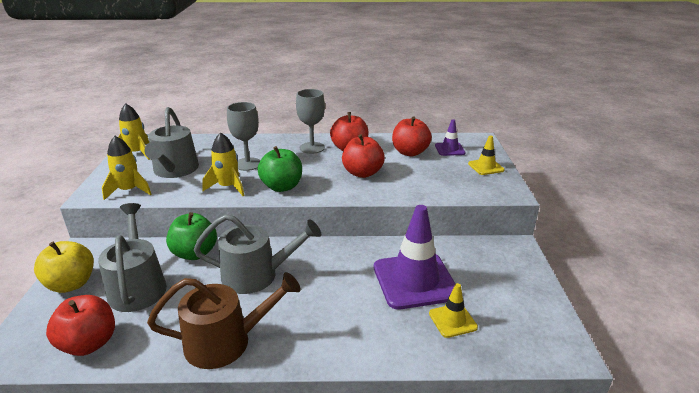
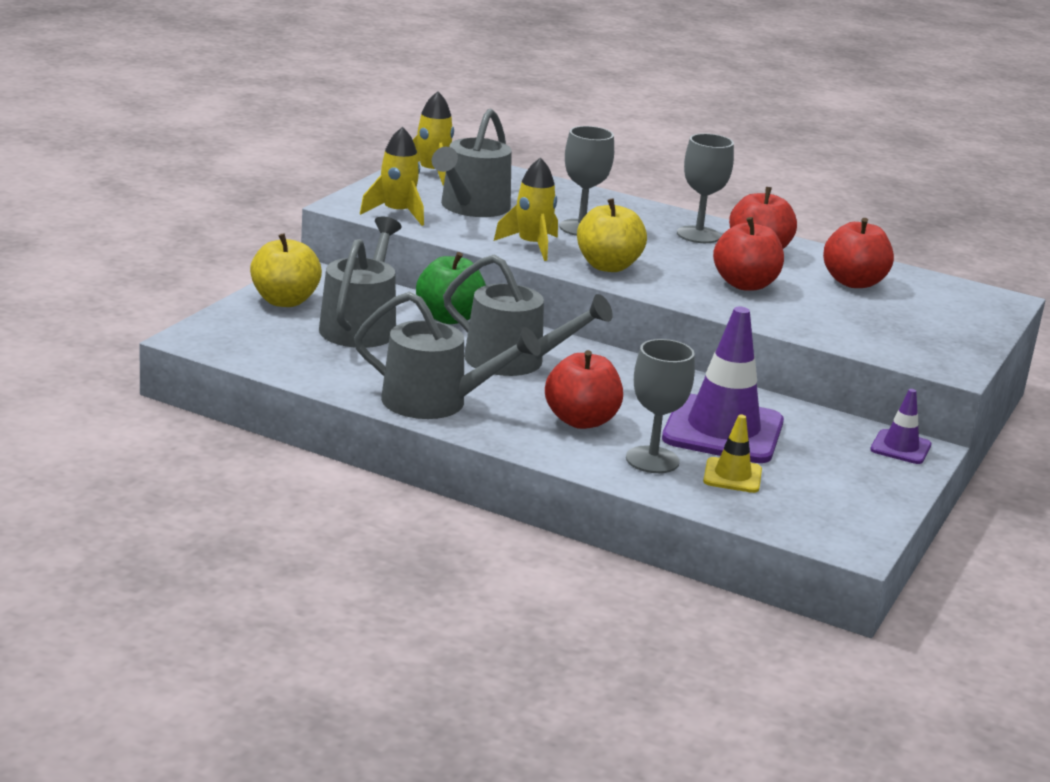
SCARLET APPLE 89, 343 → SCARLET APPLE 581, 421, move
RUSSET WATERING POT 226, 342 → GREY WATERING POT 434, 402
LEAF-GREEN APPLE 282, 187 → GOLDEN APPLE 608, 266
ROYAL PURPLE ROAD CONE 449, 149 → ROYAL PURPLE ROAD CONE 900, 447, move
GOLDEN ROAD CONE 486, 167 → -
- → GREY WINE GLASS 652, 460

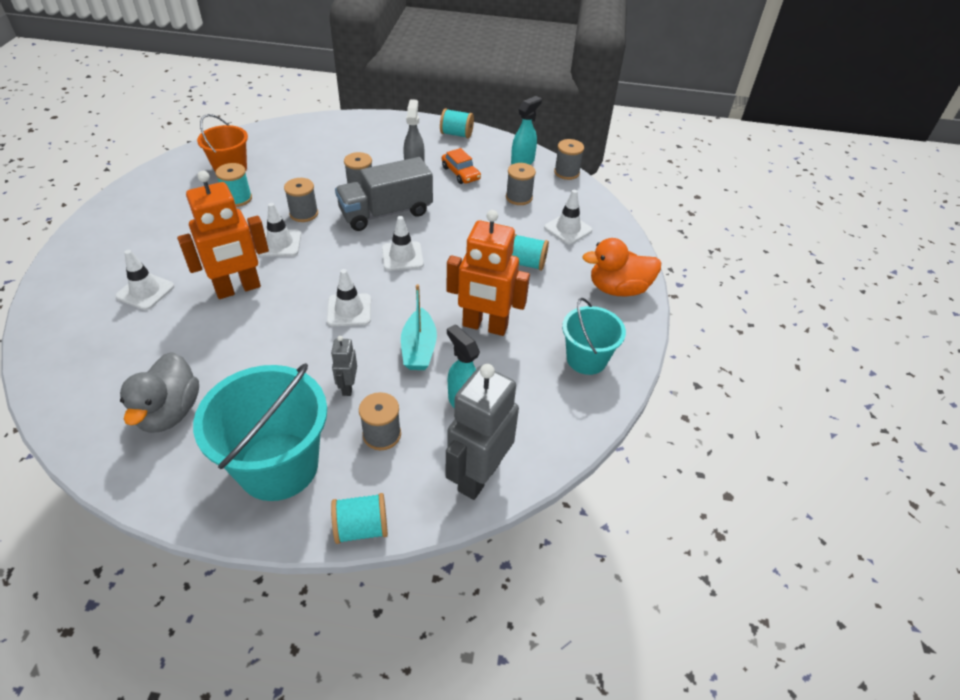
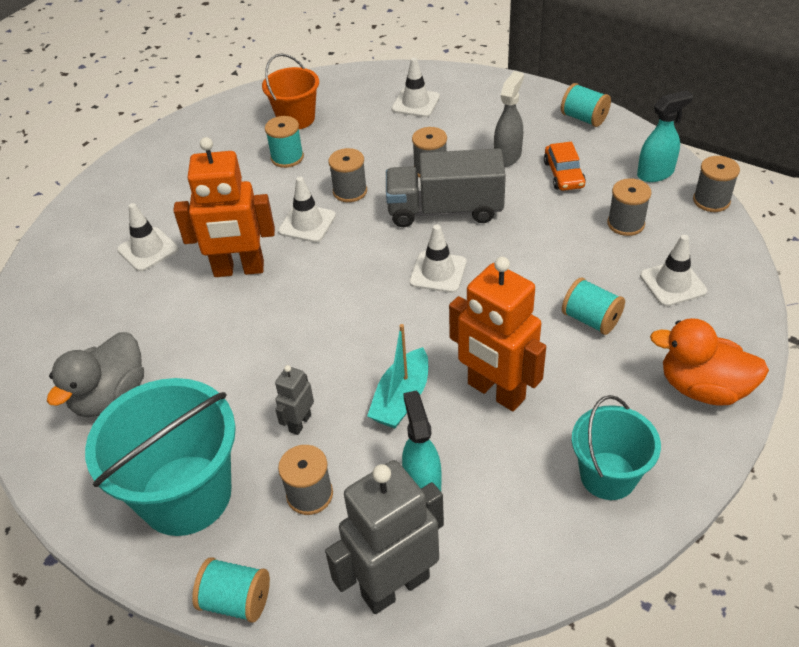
PURE WHITE ROAD CONE 349, 310 → PURE WHITE ROAD CONE 415, 103, move

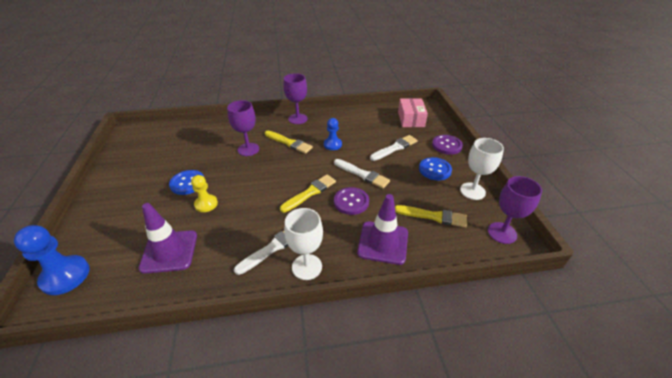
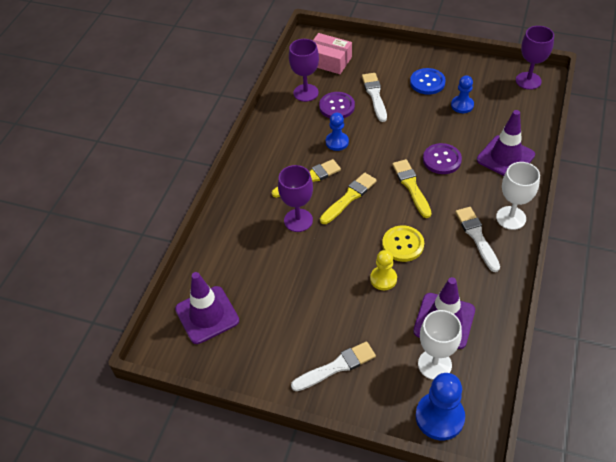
BLUE SHIRT BUTTON 187, 183 → -
ROYAL PURPLE WINE GLASS 297, 119 → ROYAL PURPLE WINE GLASS 306, 93, move
PURE WHITE BRUSH 362, 174 → PURE WHITE BRUSH 336, 366, move
GOLDEN BRUSH 433, 216 → GOLDEN BRUSH 349, 197, move
ROYAL PURPLE SHIRT BUTTON 446, 145 → ROYAL PURPLE SHIRT BUTTON 337, 106, move
PURE WHITE WINE GLASS 472, 191 → PURE WHITE WINE GLASS 434, 364, move
- → ROYAL PURPLE ROAD CONE 207, 315
- → GOLDEN SHIRT BUTTON 403, 244
- → BLUE CHESS PAWN 462, 105

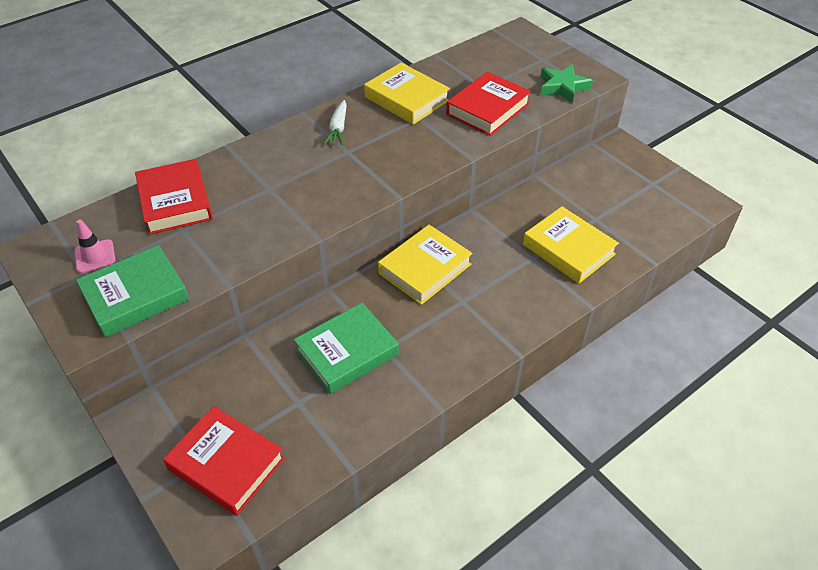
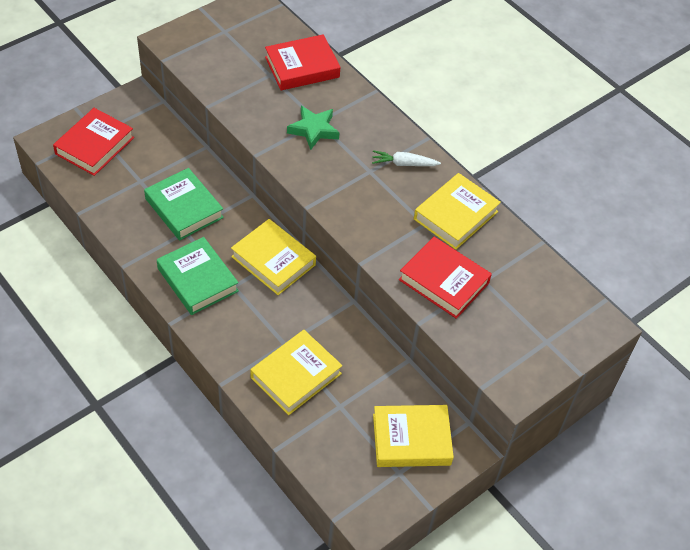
PINK ROAD CONE 95, 256 → -
LEAF-GREEN HARDCOVER 135, 296 → LEAF-GREEN HARDCOVER 198, 280, move
LEAF-GREEN STAR 562, 87 → LEAF-GREEN STAR 314, 130, move
- → GOLDEN HARDCOVER 411, 439

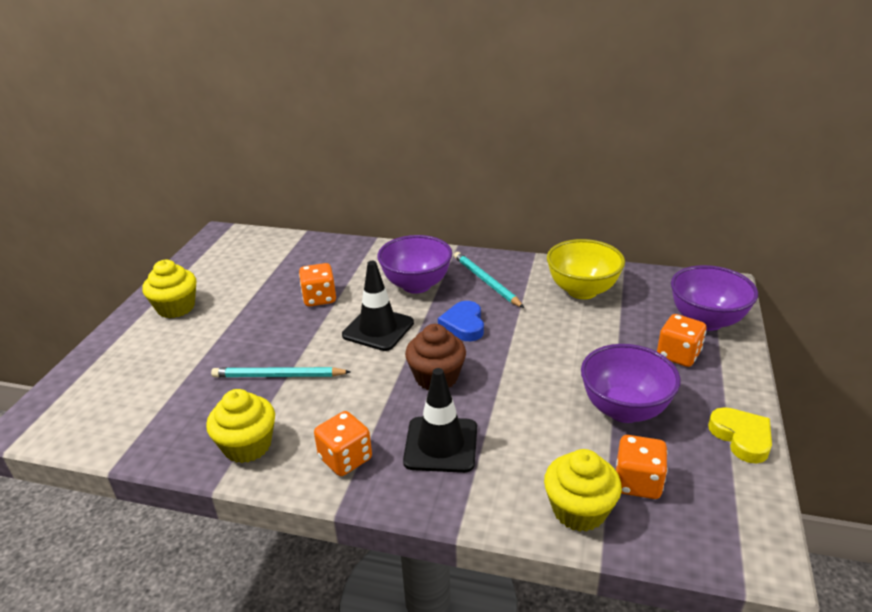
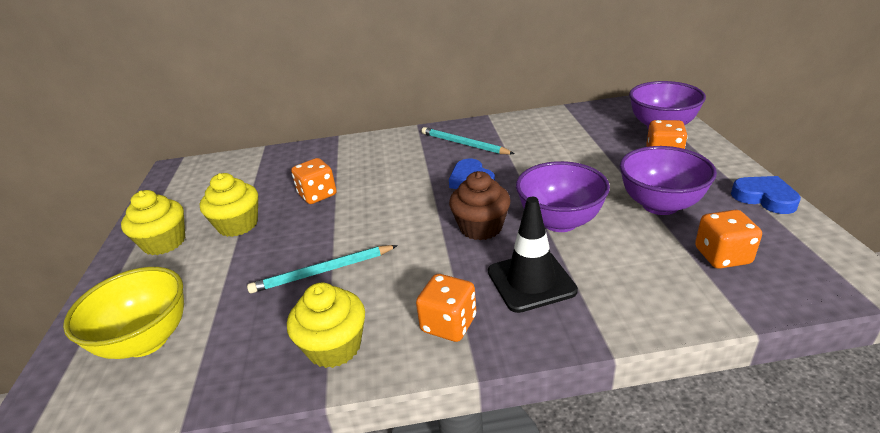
BLACK ROAD CONE 378, 329 → -
ROYAL PURPLE DEEP DISH 416, 285 → ROYAL PURPLE DEEP DISH 560, 221, move
GOLDEN FAIRY CAKE 579, 510 → GOLDEN FAIRY CAKE 238, 225, move
GOLDEN DEEP DISH 582, 291 → GOLDEN DEEP DISH 147, 340, move
GOLDEN LOVE HEART 741, 437 → BLUE LOVE HEART 764, 198

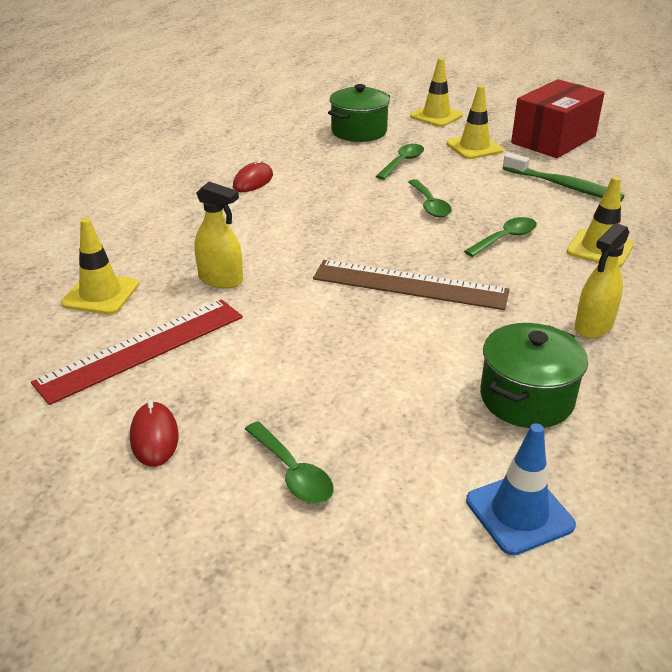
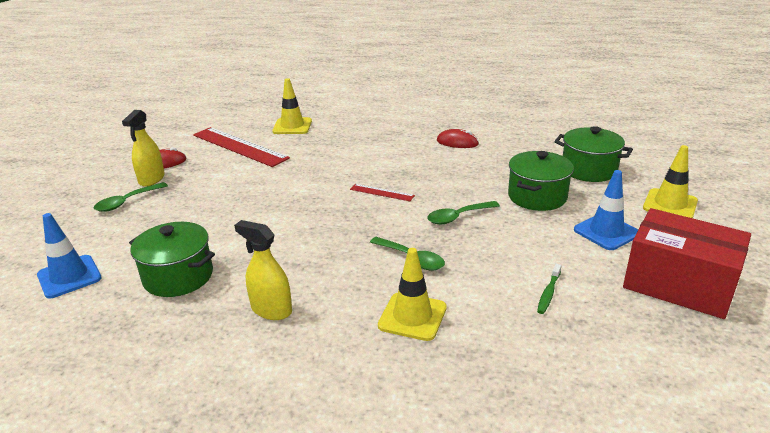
GOLDEN SPRAYER 221, 280 → GOLDEN SPRAYER 152, 179, move
RUSSET RULER 410, 285 → -
LEAF-GREEN SPOON 402, 162 → LEAF-GREEN COOKING POT 537, 197
GOLDEN ROAD CONE 474, 147 → BLUE ROAD CONE 606, 232
LEAF-GREEN TOOTHBRUSH 564, 186 → LEAF-GREEN TOOTHBRUSH 548, 293, x0.51
- → SCARLET RULER 382, 192

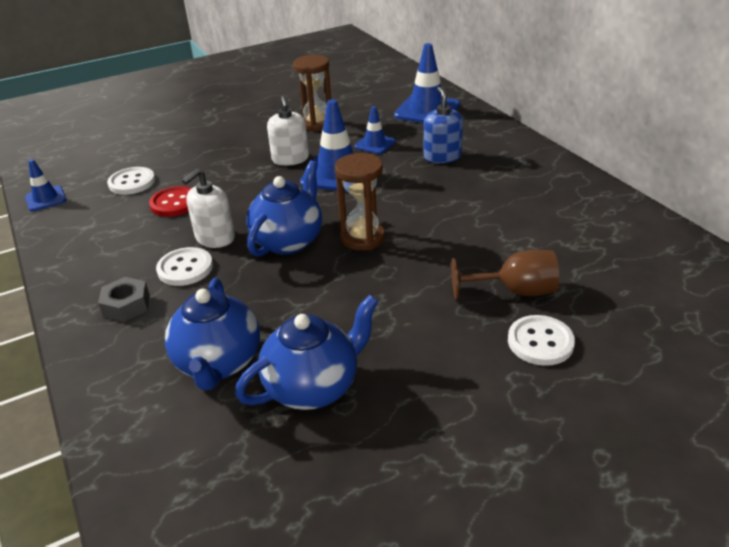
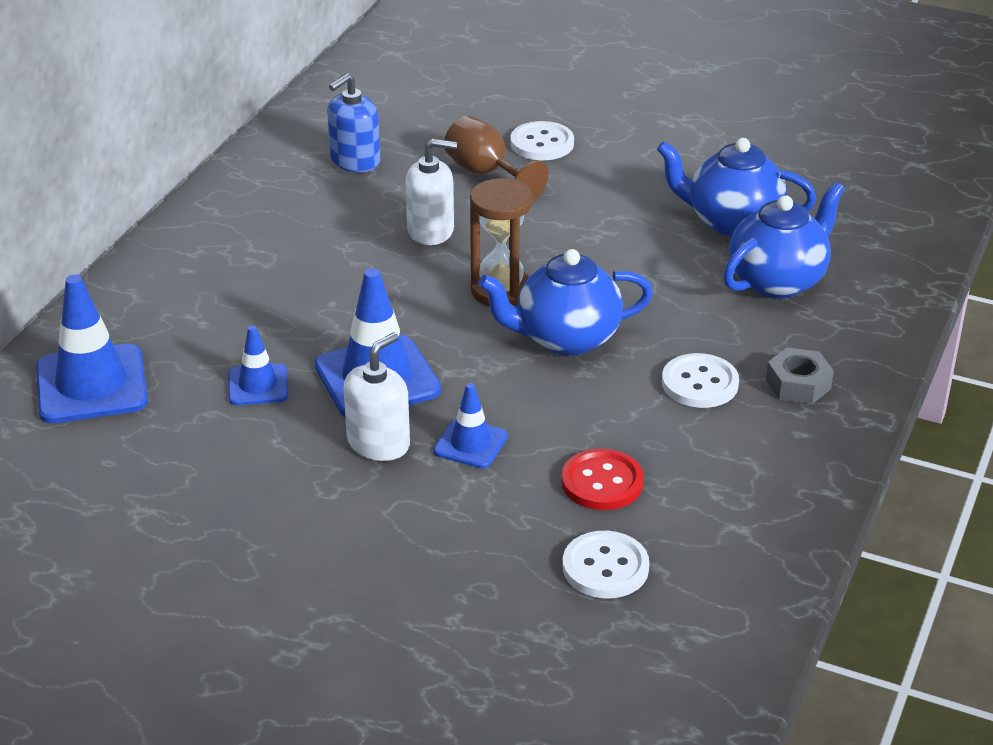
BLUE ROAD CONE 46, 199 → BLUE ROAD CONE 470, 444, move
PURE WHITE PUMP BOTTLE 215, 238 → PURE WHITE PUMP BOTTLE 431, 231, move
RUSSET SANDGLASS 316, 123 → -
BLUE PUMP BOTTLE 442, 156 → BLUE PUMP BOTTLE 355, 161, move

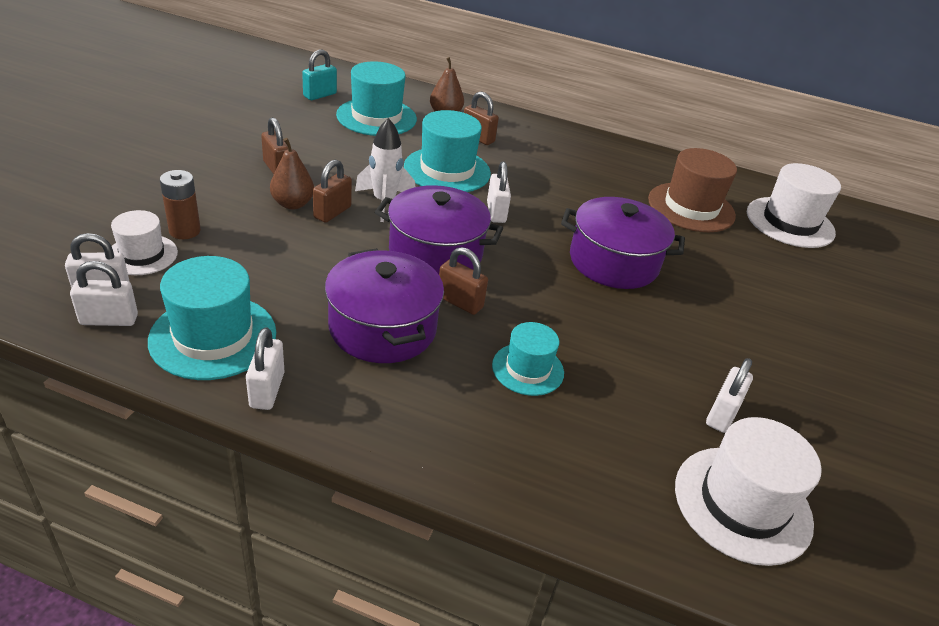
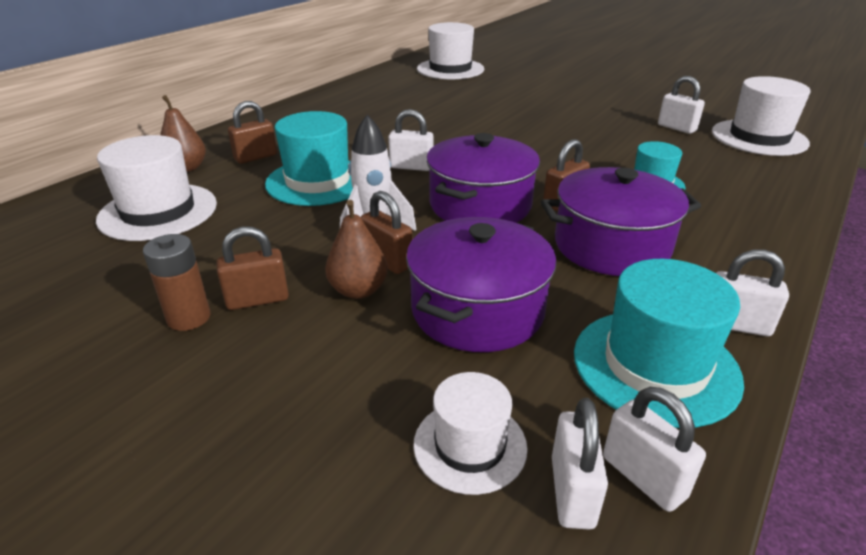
PURE WHITE SMALL LOCK 109, 320 → PURE WHITE SMALL LOCK 643, 477, 45 degrees counterclockwise
RUSSET AA BATTERY 185, 231 → RUSSET AA BATTERY 189, 318, move
TURQUOISE SMALL LOCK 320, 95 → -
TURQUOISE TALL HAT 376, 117 → PURE WHITE TALL HAT 158, 211
ROYAL PURPLE COOKING POT 613, 262 → ROYAL PURPLE COOKING POT 477, 310, move
RUSSET TALL HAT 691, 207 → -

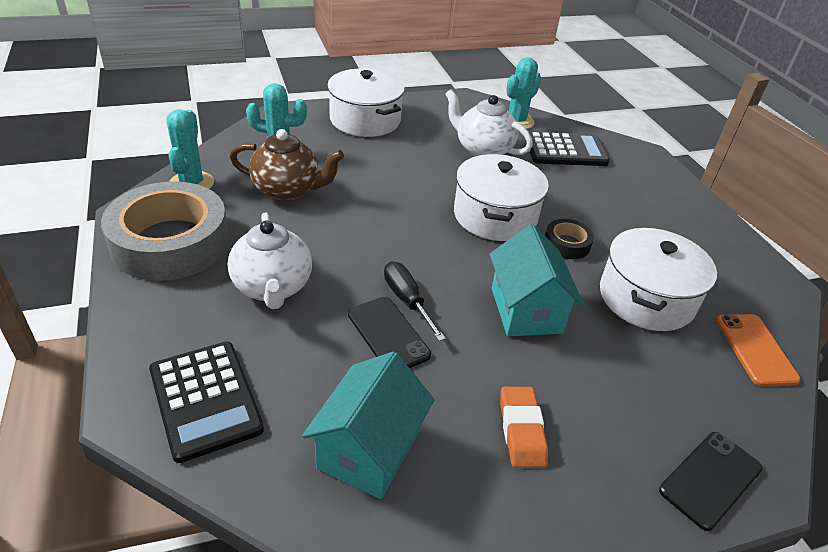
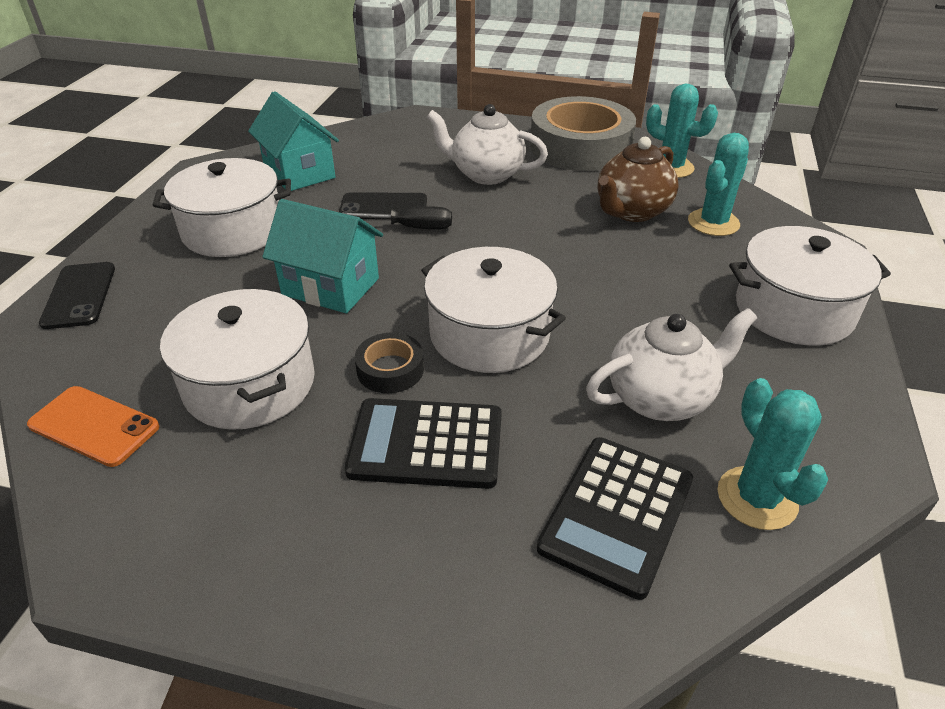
BLACK CALCULATOR 205, 400 → BLACK CALCULATOR 426, 444, move
BRIGHT ORANGE ERASER 521, 430 → PURE WHITE COOKING POT 233, 230

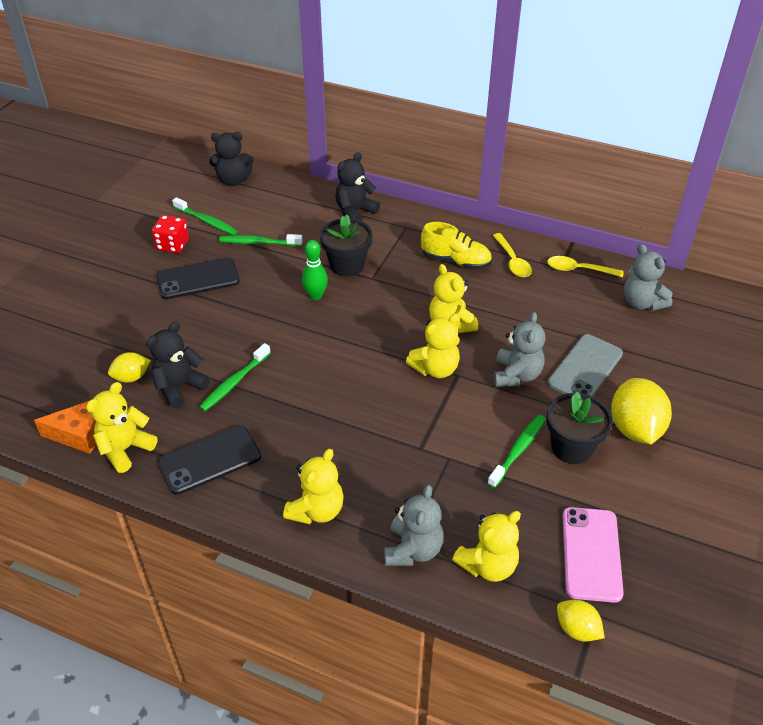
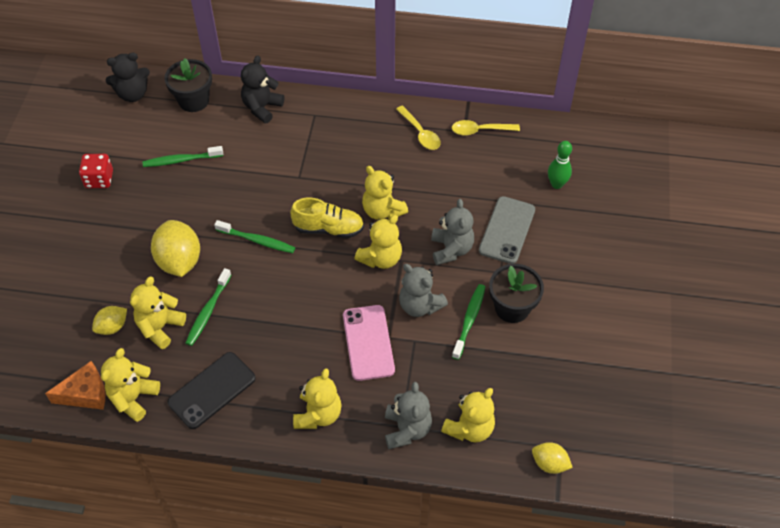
BLACK STUFFED BEAR 179, 387 → GOLDEN STUFFED BEAR 160, 327
BLACK PHONE 198, 279 → -
LEAF-GREEN TOOTHBRUSH 207, 221 → LEAF-GREEN TOOTHBRUSH 257, 240, move
LEAF-GREEN TENPIN 315, 296 → LEAF-GREEN TENPIN 556, 184, move
BLACK POTTED PLANT 347, 265 → BLACK POTTED PLANT 193, 100, move
GOLDEN SHOE 455, 261 → GOLDEN SHOE 328, 228, move
PINK PHONE 591, 554 → PINK PHONE 368, 342, move
GOLDEN TOY LEMON 635, 429 → GOLDEN TOY LEMON 179, 261, move
GREY STUFFED BEAR 641, 303 → GREY STUFFED BEAR 420, 305, move

